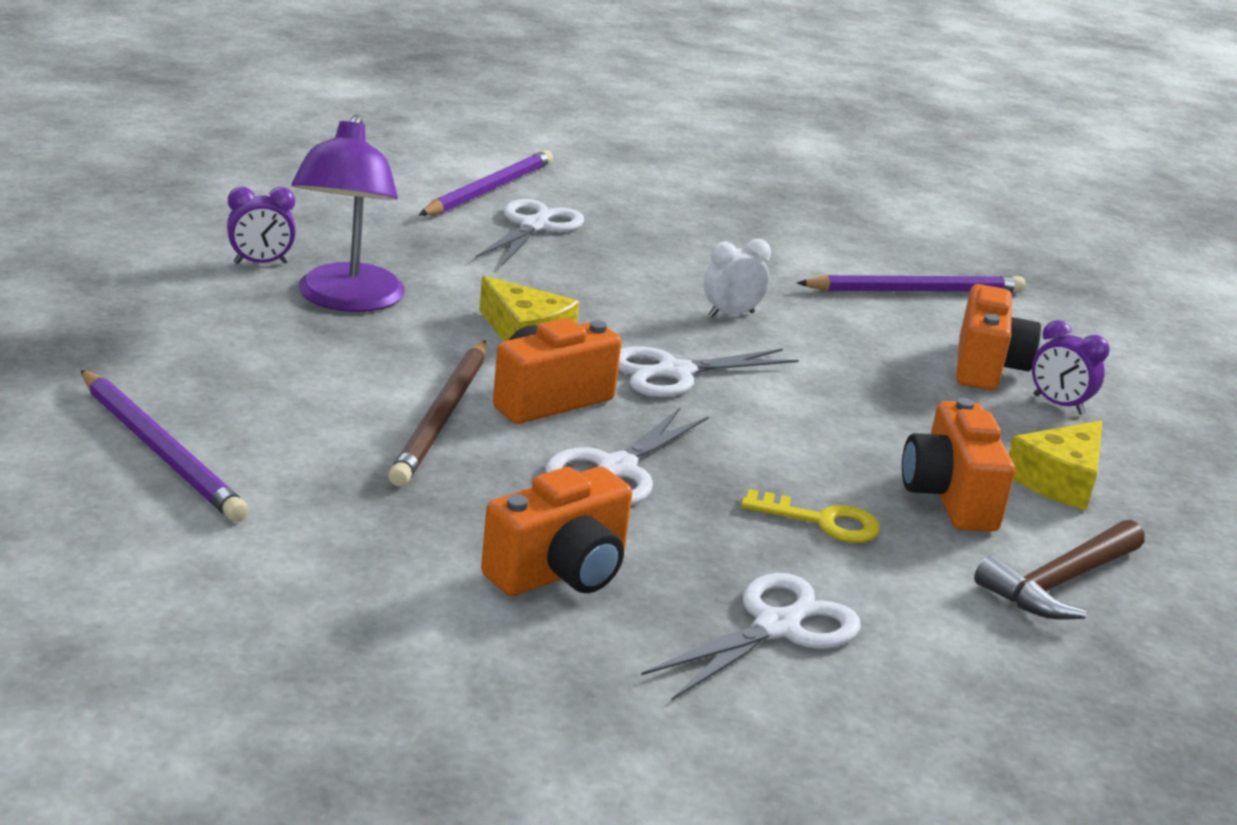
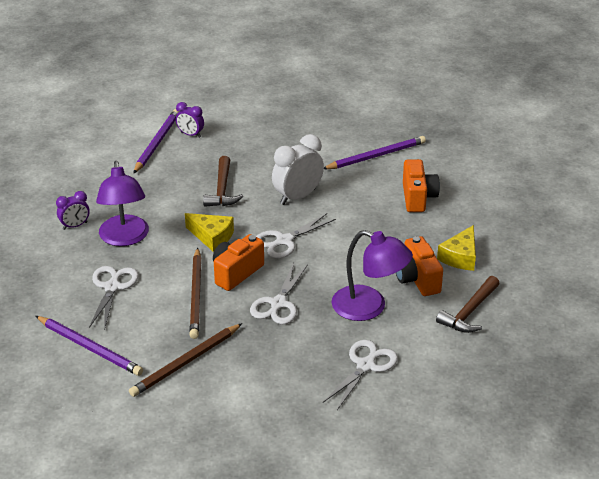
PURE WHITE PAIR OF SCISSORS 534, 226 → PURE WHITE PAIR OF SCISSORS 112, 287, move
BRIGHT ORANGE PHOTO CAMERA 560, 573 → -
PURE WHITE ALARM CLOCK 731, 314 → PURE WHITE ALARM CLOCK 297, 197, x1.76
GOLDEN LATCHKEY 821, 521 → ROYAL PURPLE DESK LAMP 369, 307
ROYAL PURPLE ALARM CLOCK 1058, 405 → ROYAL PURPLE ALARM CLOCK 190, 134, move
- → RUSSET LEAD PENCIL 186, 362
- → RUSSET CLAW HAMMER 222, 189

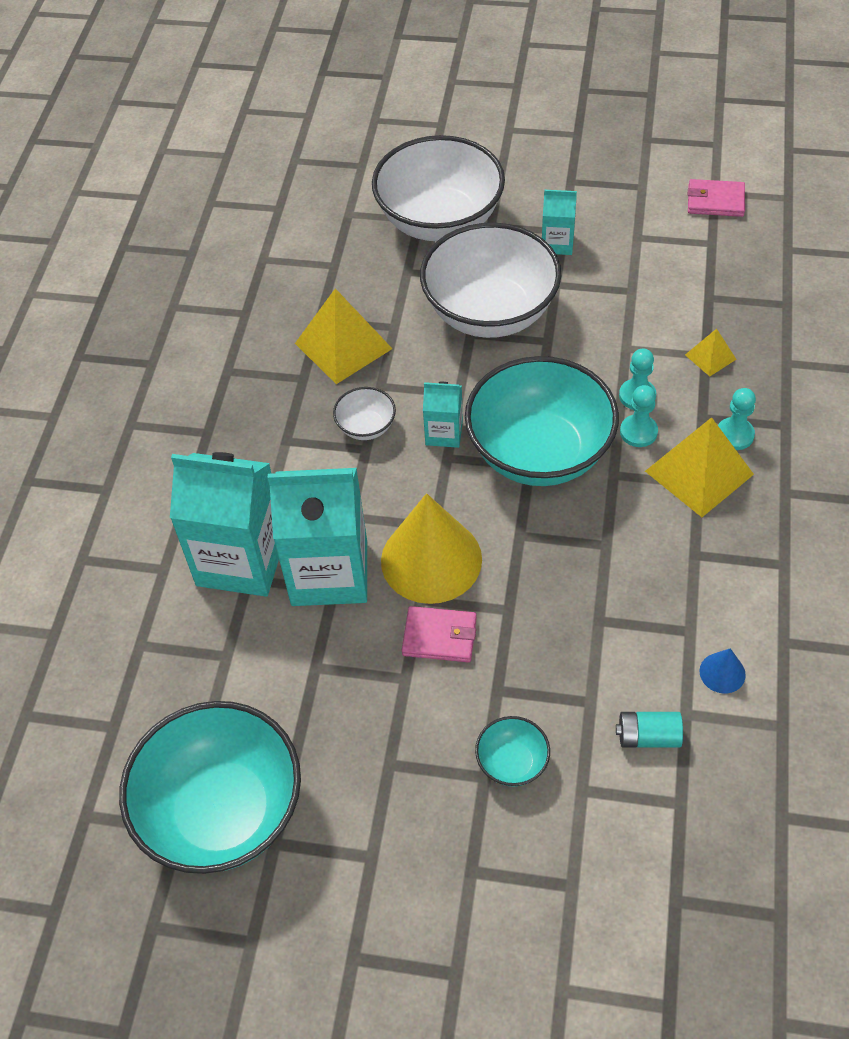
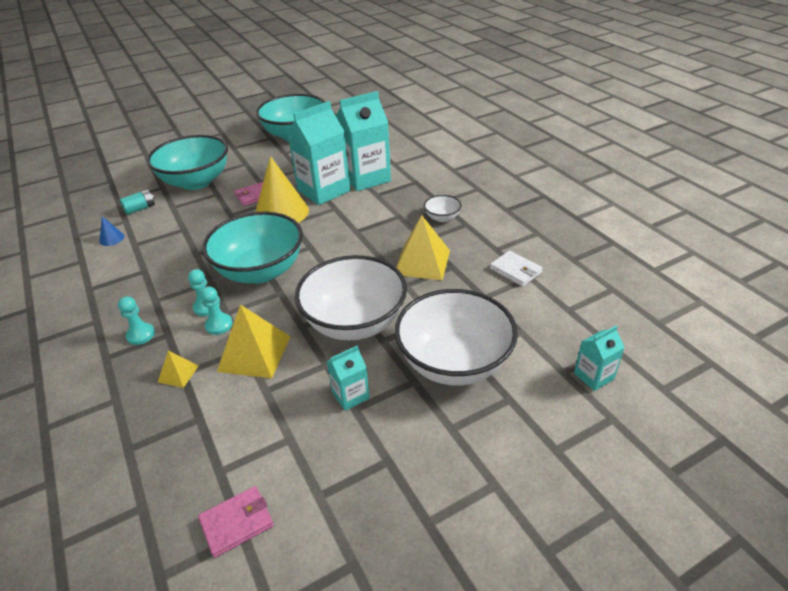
PURE WHITE DEEP DISH 366, 427 → PURE WHITE DEEP DISH 442, 218, move
TURQUOISE JUICE CARTON 444, 433 → TURQUOISE JUICE CARTON 593, 376, move
TURQUOISE DEEP DISH 512, 762 → TURQUOISE DEEP DISH 196, 182, x2.34
GOLDEN PYRAMID SHAPE 699, 472 → GOLDEN PYRAMID SHAPE 254, 353, move
- → PURE WHITE WALLET 515, 271

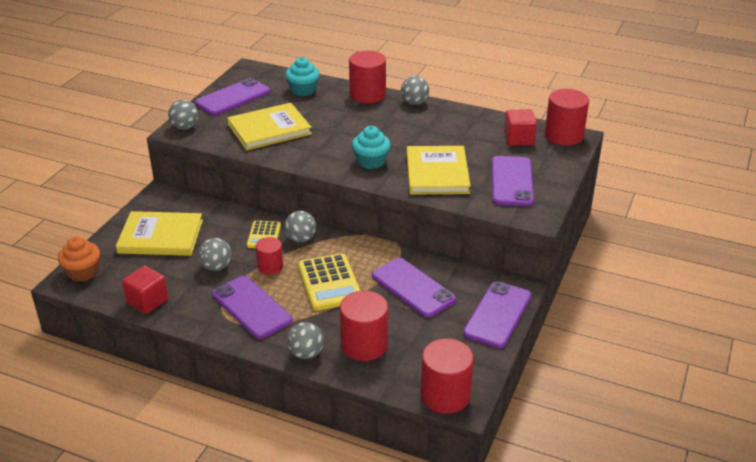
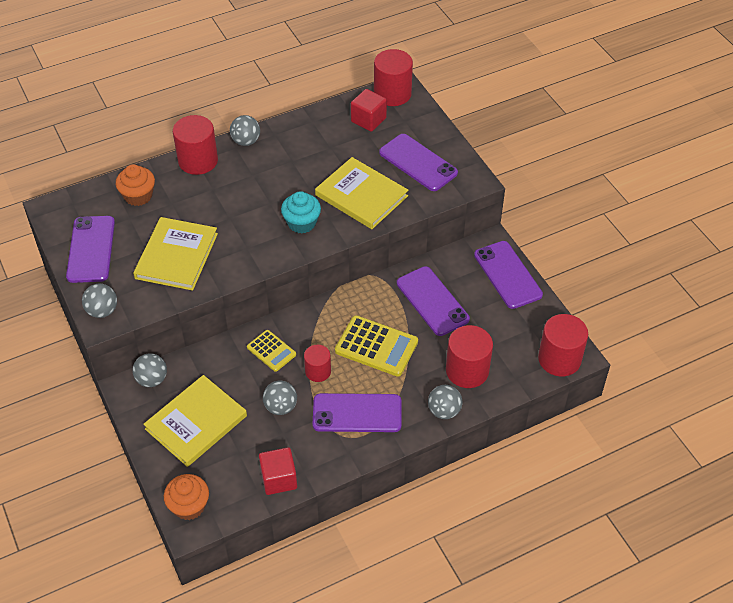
GREY SPHERE 301, 239 → GREY SPHERE 152, 379, move
TURQUOISE FAIRY CAKE 303, 90 → BRIGHT ORANGE FAIRY CAKE 138, 196
ROYAL PURPLE PHONE 413, 288 → ROYAL PURPLE PHONE 432, 301, 60 degrees clockwise

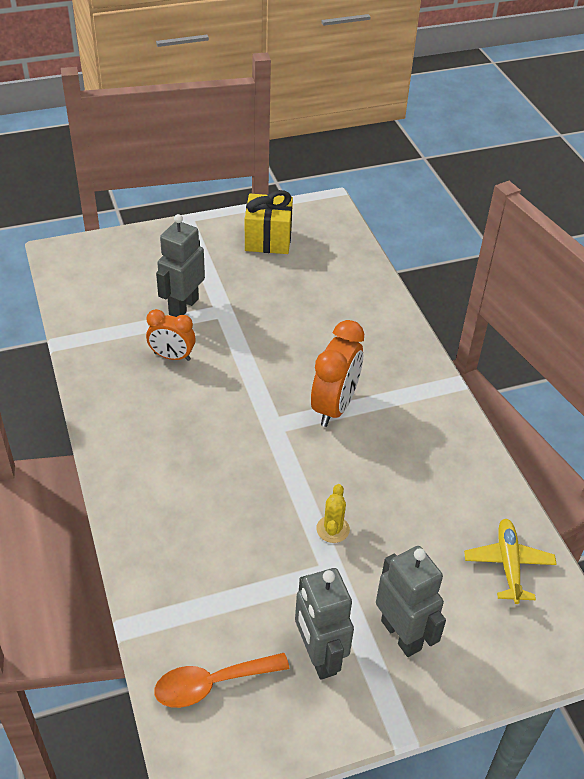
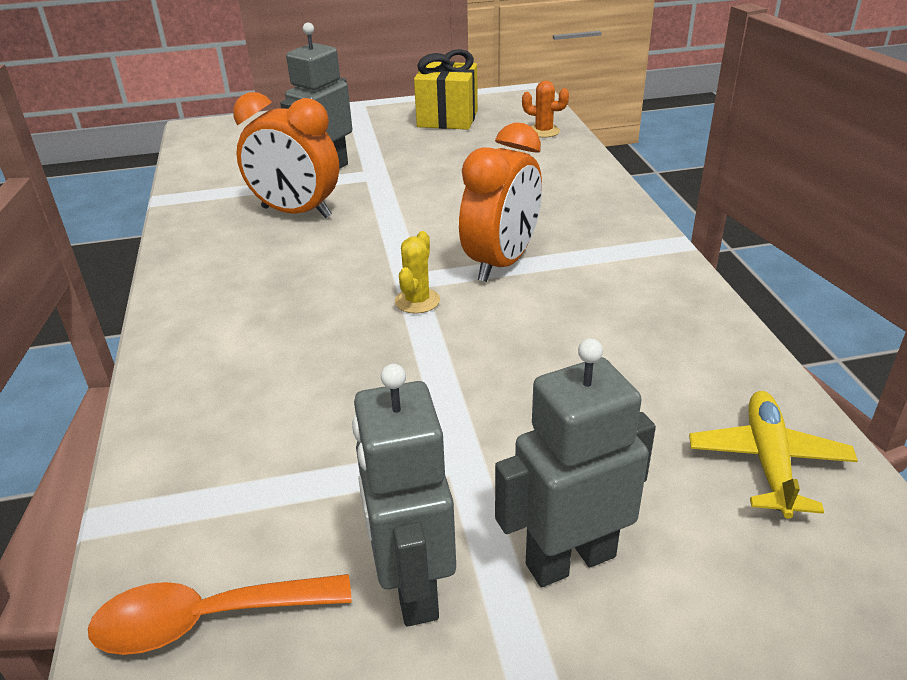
BRIGHT ORANGE ALARM CLOCK 172, 356 → BRIGHT ORANGE ALARM CLOCK 296, 212, x1.57
GOLDEN SAGUARO CACTUS 332, 529 → GOLDEN SAGUARO CACTUS 417, 301, move
GREY ROBOT 401, 634 → GREY ROBOT 570, 559, 90 degrees counterclockwise
- → BRIGHT ORANGE SAGUARO CACTUS 543, 131

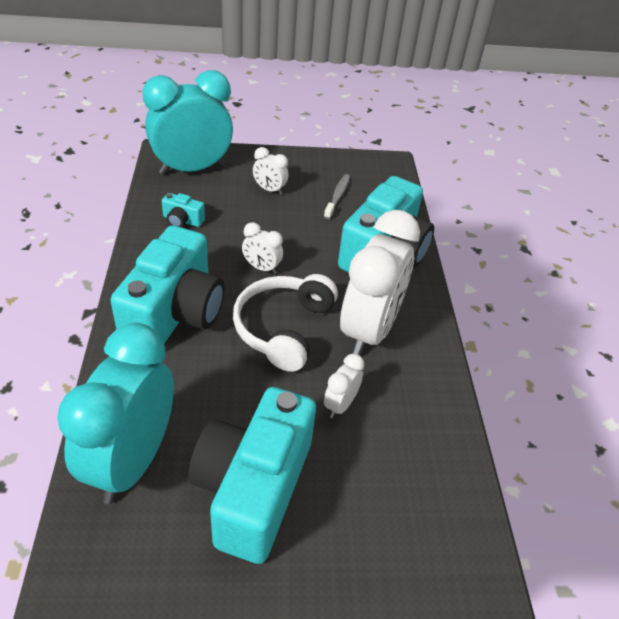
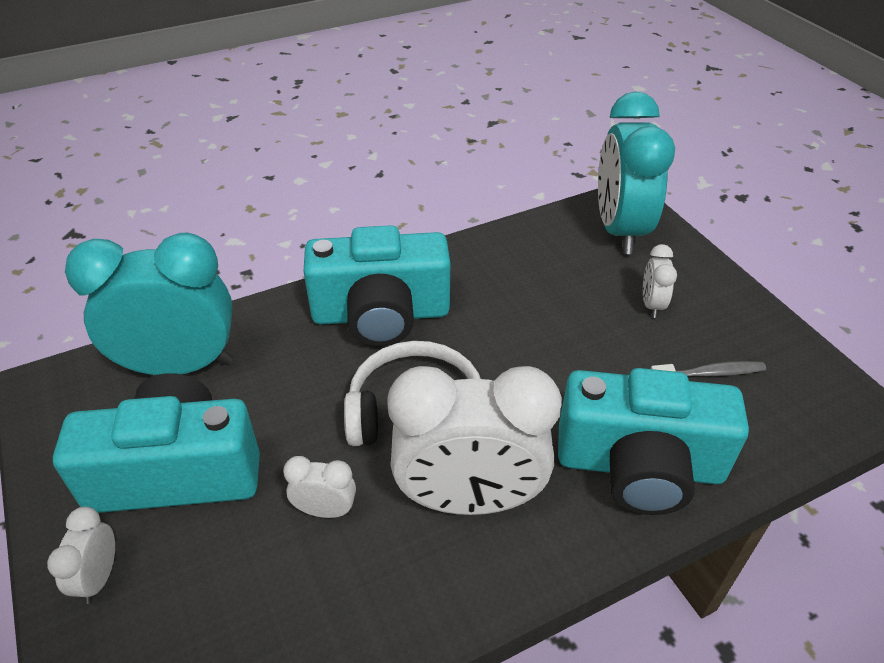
TURQUOISE ALARM CLOCK 192, 169 → TURQUOISE ALARM CLOCK 619, 230, 135 degrees counterclockwise
TURQUOISE PHOTO CAMERA 182, 220 → -
PURE WHITE ALARM CLOCK 261, 268 → PURE WHITE ALARM CLOCK 99, 577, move

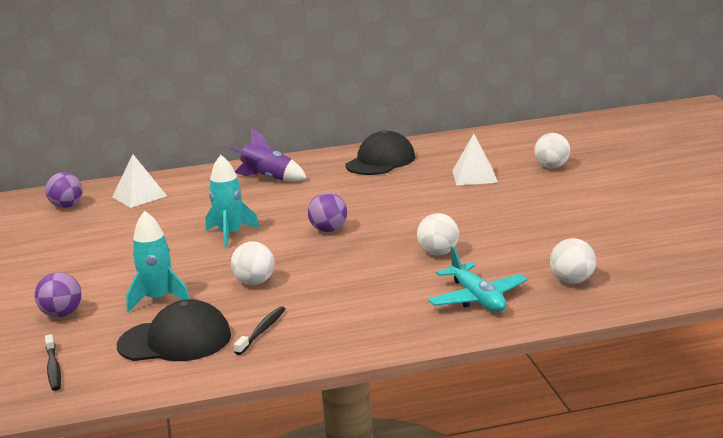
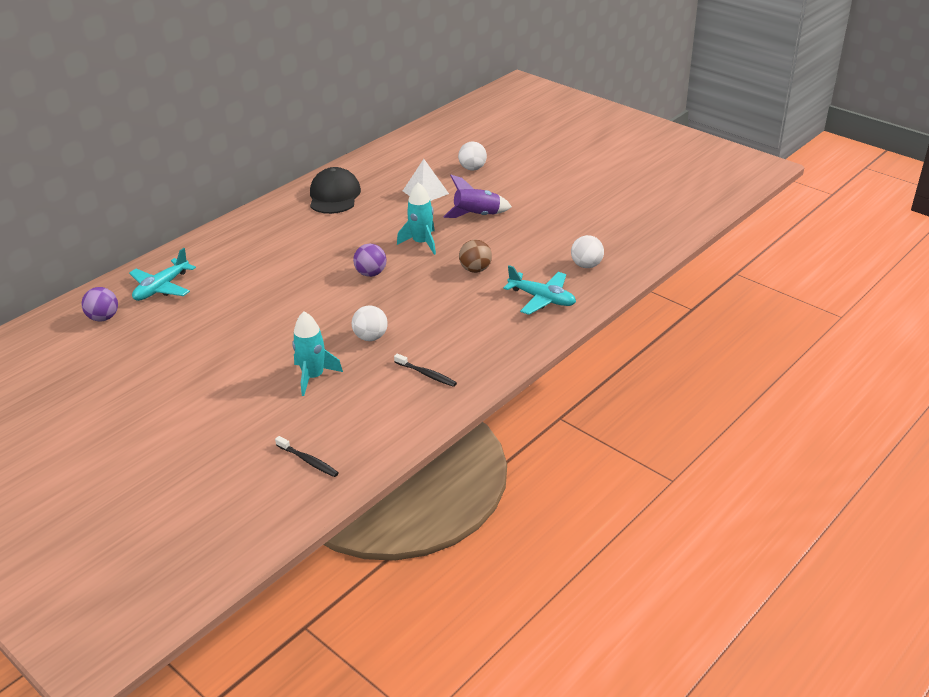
ROYAL PURPLE SPHERE 62, 314 → -
PURE WHITE PYRAMID SHAPE 139, 196 → TURQUOISE TOY PLANE 162, 288
BLACK PEAKED CAP 175, 340 → -
TURQUOISE SPACESHIP 230, 235 → TURQUOISE SPACESHIP 421, 243, move
ROYAL PURPLE SPACESHIP 268, 179 → ROYAL PURPLE SPACESHIP 477, 216, move
BLACK TOOTHBRUSH 262, 331 → BLACK TOOTHBRUSH 426, 374, 135 degrees clockwise
PURE WHITE SPHERE 438, 253 → RUSSET SPHERE 475, 269

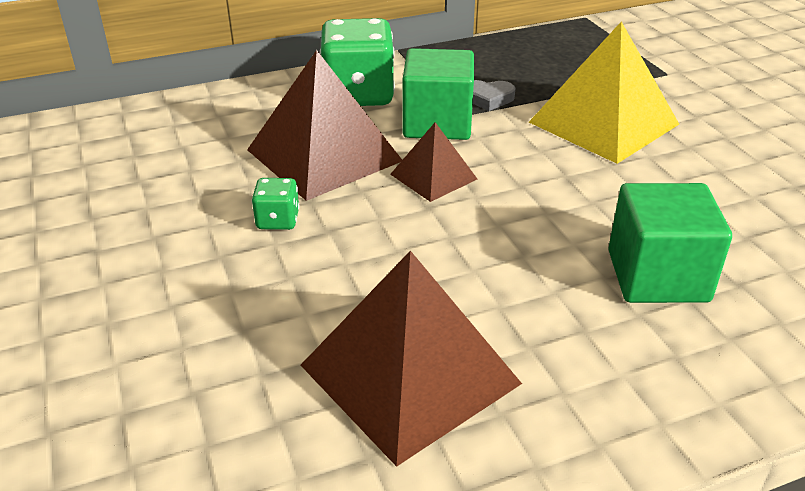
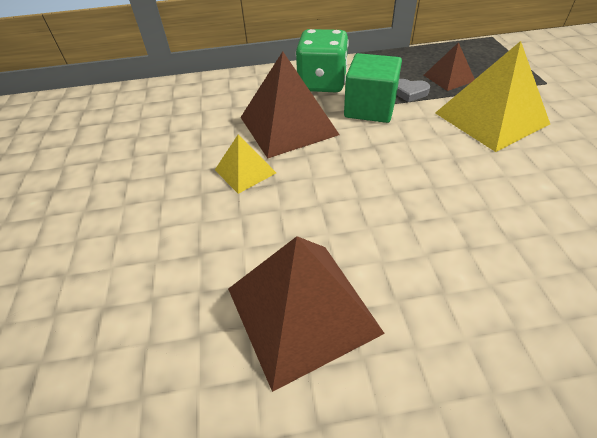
LEAF-GREEN GAME DIE 278, 220 → GOLDEN PYRAMID SHAPE 245, 171
RUSSET PYRAMID SHAPE 433, 176 → RUSSET PYRAMID SHAPE 449, 78, move
LEAF-GREEN BLOCK 657, 276 → -

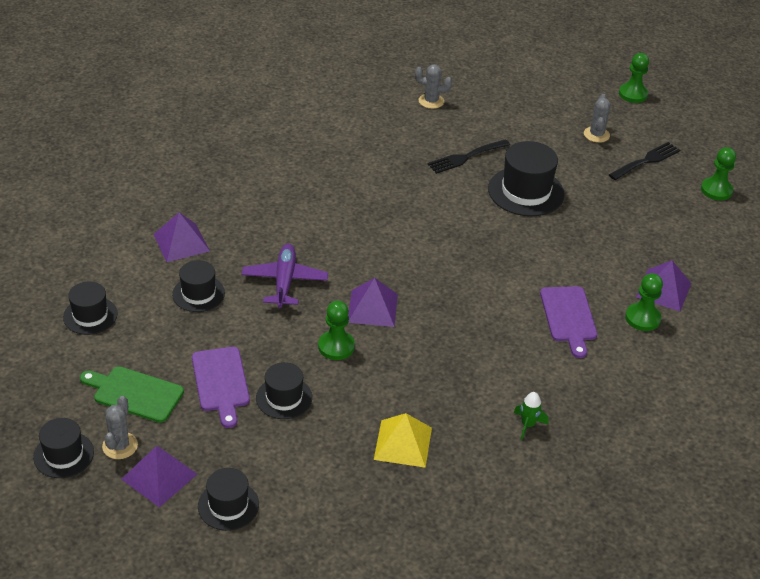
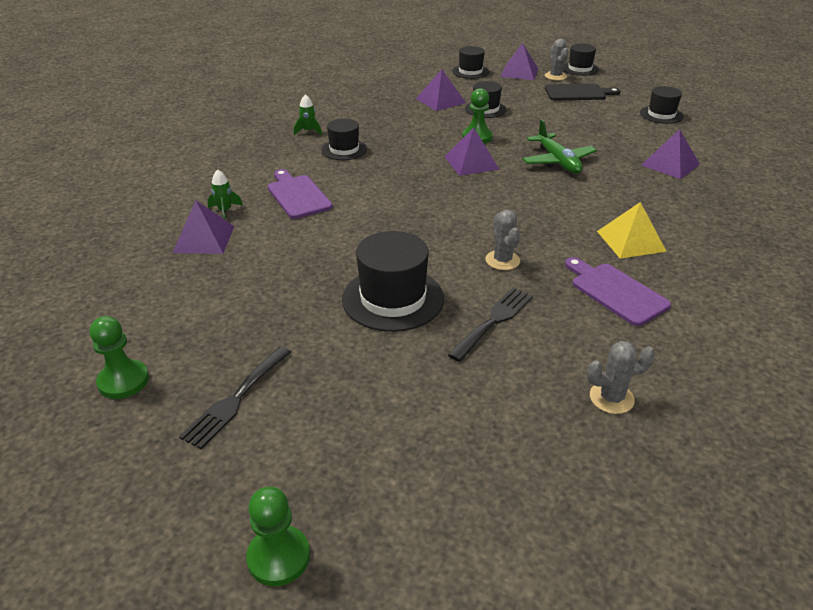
LEAF-GREEN BREAD BOARD 134, 393 → BLACK BREAD BOARD 578, 93
BLACK TALL HAT 198, 294 → BLACK TALL HAT 344, 149, move
ROYAL PURPLE BREAD BOARD 221, 382 → ROYAL PURPLE BREAD BOARD 615, 292, move
ROYAL PURPLE TOY PLANE 284, 281 → LEAF-GREEN TOY PLANE 558, 161
GOLDEN PYRAMID SHAPE 403, 443 → GOLDEN PYRAMID SHAPE 630, 241, move
GREY SAGUARO CACTUS 596, 135 → GREY SAGUARO CACTUS 502, 260, move
LEAF-GREEN CHESS PAWN 642, 318 → LEAF-GREEN SPACESHIP 225, 211
- → ROYAL PURPLE PYRAMID SHAPE 440, 100

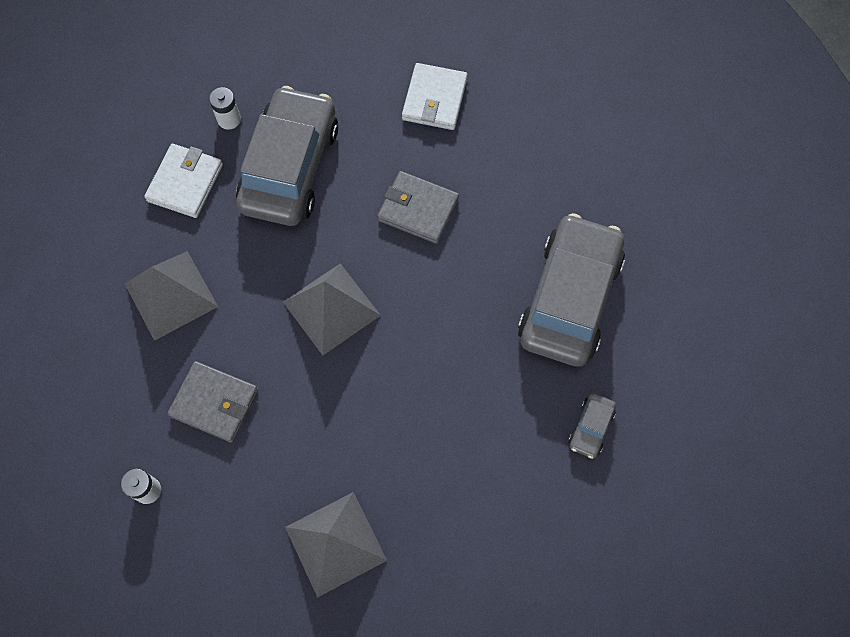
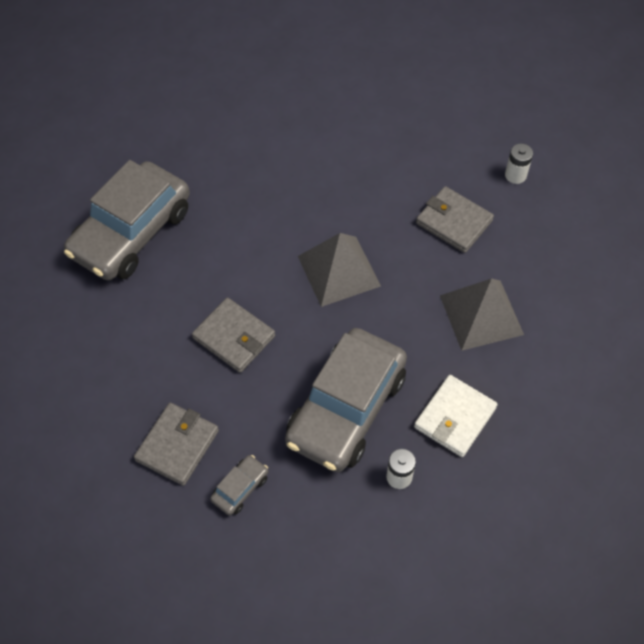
GREY PYRAMID SHAPE 335, 543 → -
PURE WHITE WALLET 434, 99 → GREY WALLET 177, 445
GREY TOY CAR 591, 428 → GREY TOY CAR 240, 488, move

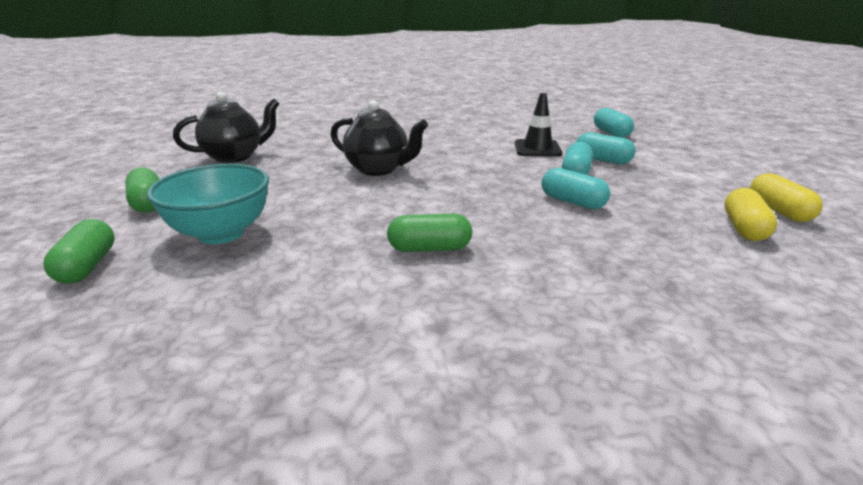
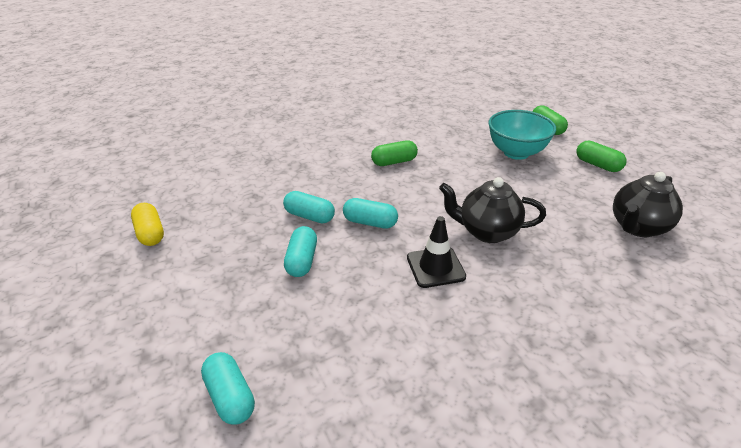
BLACK ROAD CONE 537, 149 → BLACK ROAD CONE 435, 267, move
TURQUOISE CAPSULE 602, 160 → TURQUOISE CAPSULE 370, 222, move
GOLDEN CAPSULE 744, 228 → -

